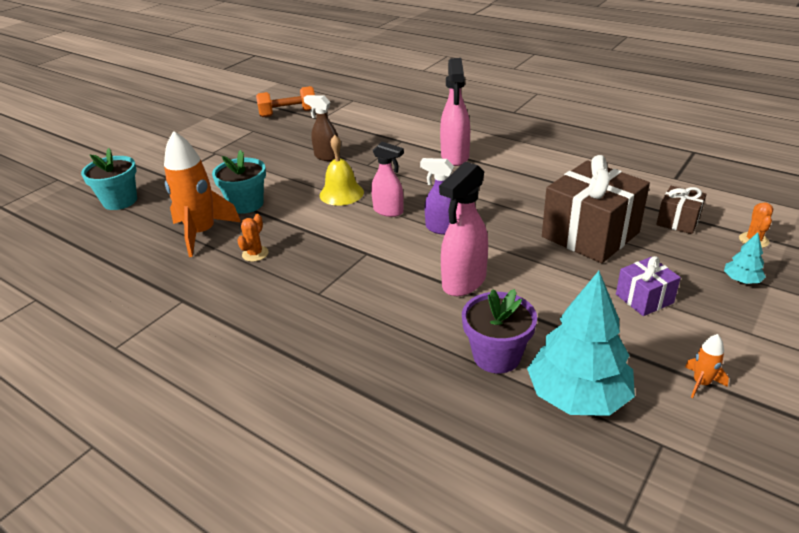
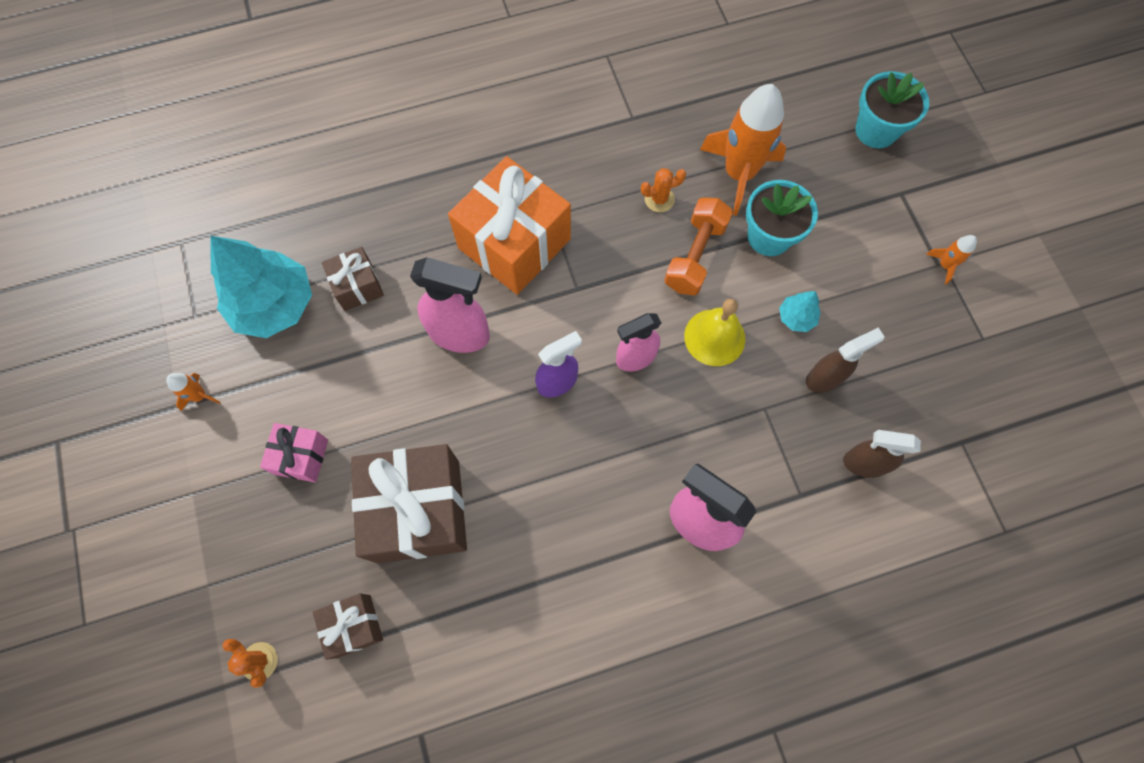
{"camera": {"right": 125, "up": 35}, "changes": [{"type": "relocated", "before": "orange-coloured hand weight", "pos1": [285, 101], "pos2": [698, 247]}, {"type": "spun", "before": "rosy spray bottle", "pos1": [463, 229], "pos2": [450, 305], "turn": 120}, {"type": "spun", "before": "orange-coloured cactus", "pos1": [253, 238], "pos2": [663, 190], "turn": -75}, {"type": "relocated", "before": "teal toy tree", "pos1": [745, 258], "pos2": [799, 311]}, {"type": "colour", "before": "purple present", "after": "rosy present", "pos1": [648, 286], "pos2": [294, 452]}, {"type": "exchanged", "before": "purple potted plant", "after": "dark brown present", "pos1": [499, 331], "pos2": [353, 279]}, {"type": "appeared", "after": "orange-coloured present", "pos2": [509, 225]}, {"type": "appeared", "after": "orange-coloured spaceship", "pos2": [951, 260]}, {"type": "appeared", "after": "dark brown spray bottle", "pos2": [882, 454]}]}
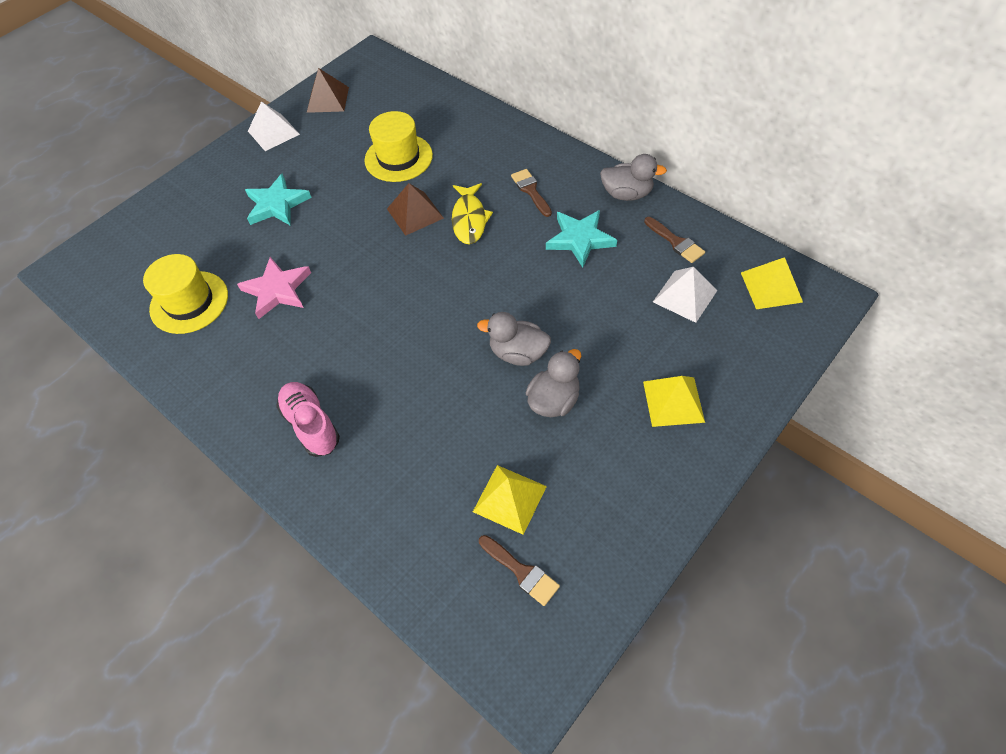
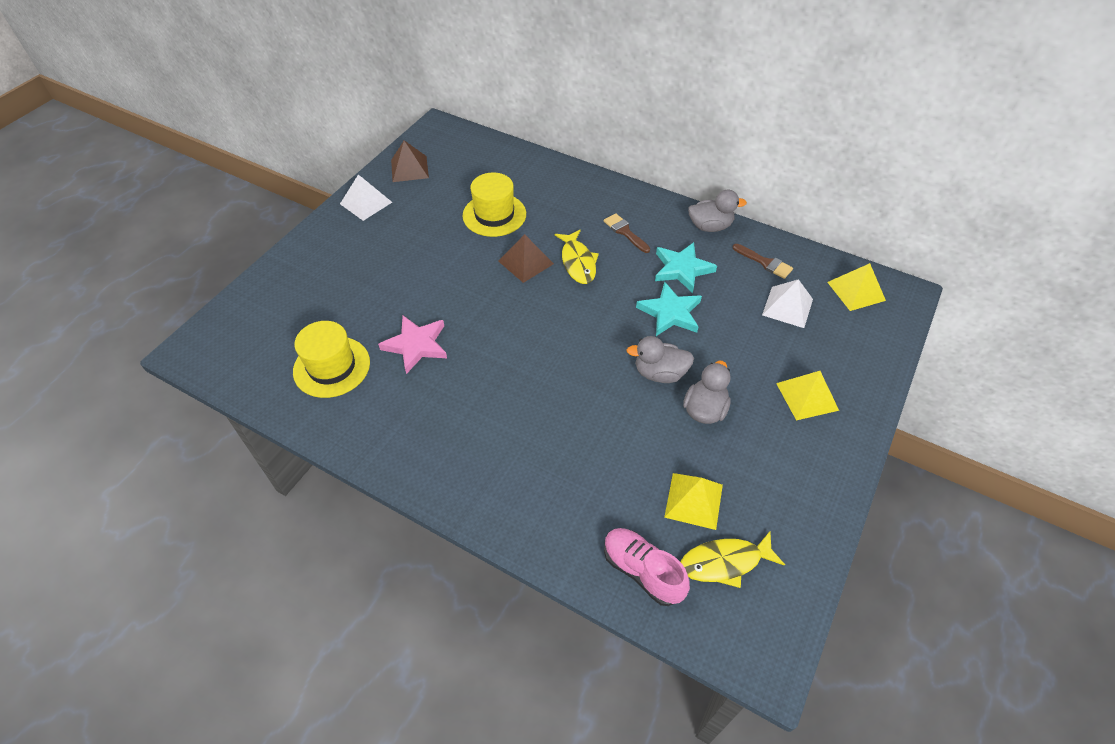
{"camera": {"right": -15, "up": -5}, "changes": [{"type": "relocated", "before": "teal five-pointed star", "pos1": [278, 199], "pos2": [669, 309]}, {"type": "relocated", "before": "rosy sneaker", "pos1": [308, 419], "pos2": [647, 567]}, {"type": "exchanged", "before": "dark brown paintbrush", "after": "golden fish figure", "pos1": [519, 570], "pos2": [733, 559]}]}
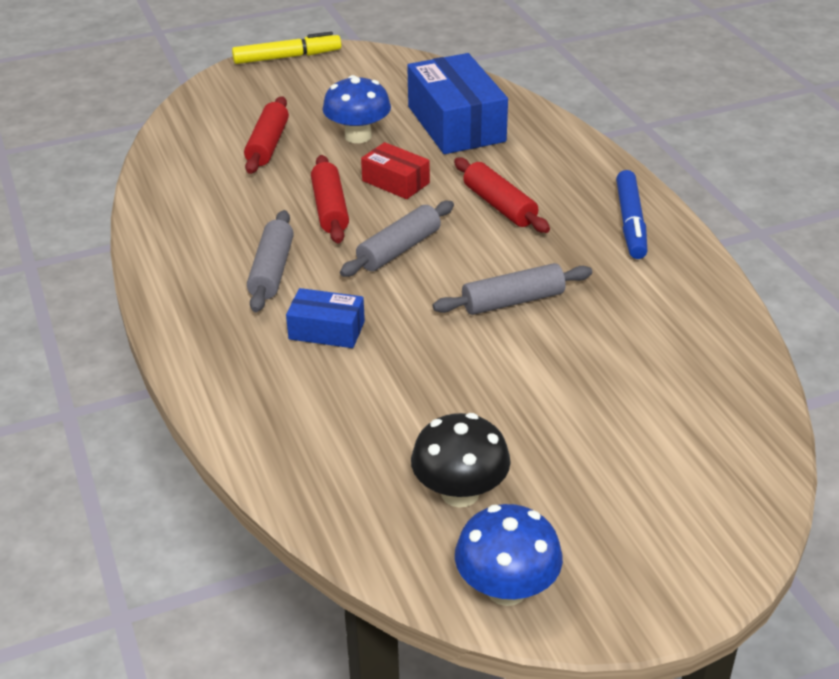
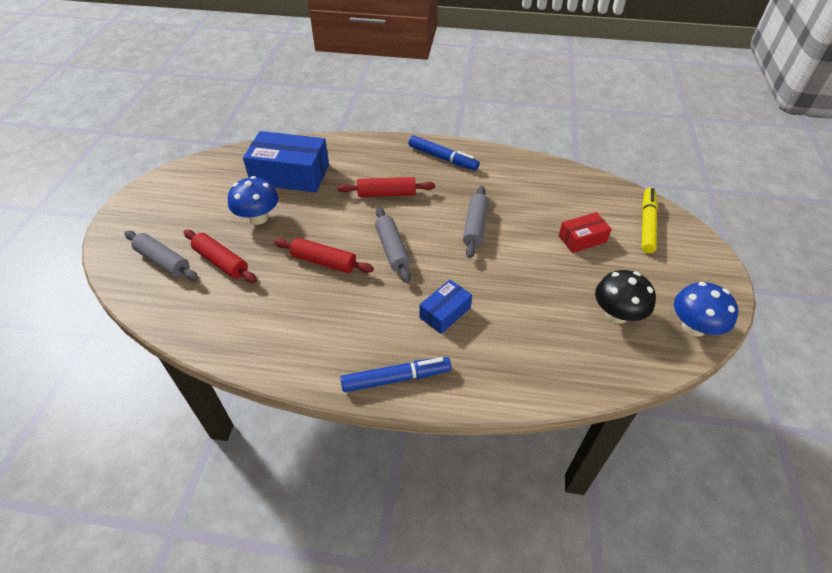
{"camera": {"right": -60, "up": 10}, "changes": [{"type": "relocated", "before": "golden marker", "pos1": [286, 48], "pos2": [650, 220]}, {"type": "relocated", "before": "red package", "pos1": [395, 170], "pos2": [585, 232]}, {"type": "relocated", "before": "ash-grey rolling pin", "pos1": [270, 261], "pos2": [161, 256]}, {"type": "appeared", "after": "blue marker", "pos2": [395, 374]}]}
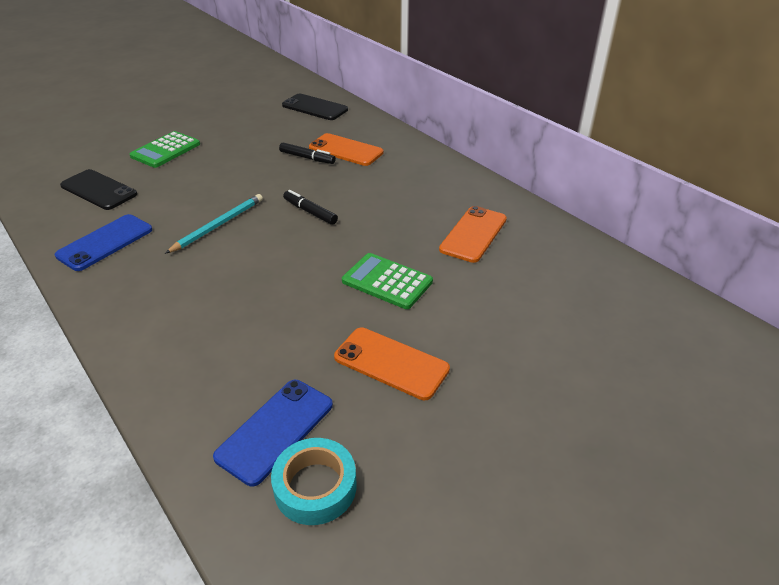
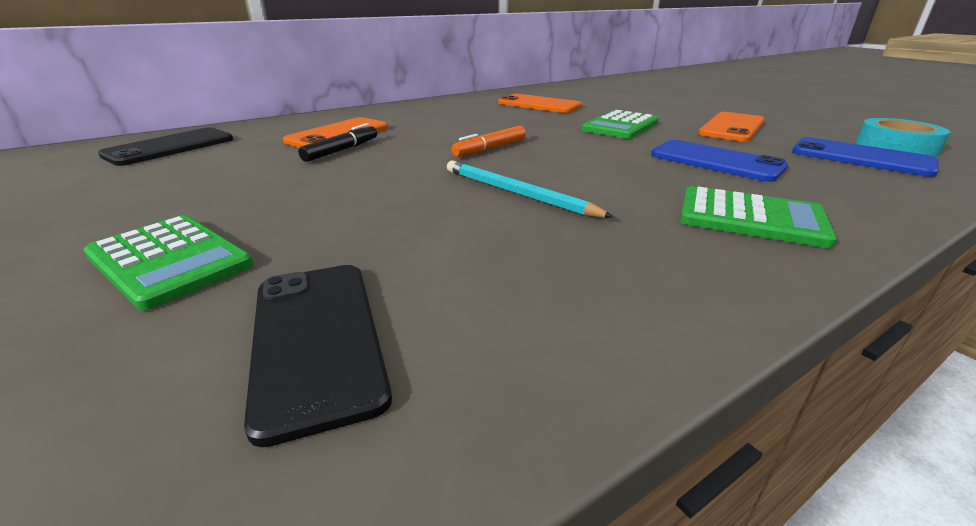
{"camera": {"right": -85, "up": -10}, "changes": [{"type": "spun", "before": "jet-black mobile phone", "pos1": [98, 189], "pos2": [318, 356], "turn": -60}, {"type": "colour", "before": "jet-black marker", "after": "orange-coloured marker", "pos1": [310, 207], "pos2": [488, 141]}, {"type": "relocated", "before": "blue mobile phone", "pos1": [103, 242], "pos2": [719, 161]}, {"type": "appeared", "after": "green pocket calculator", "pos2": [758, 217]}]}
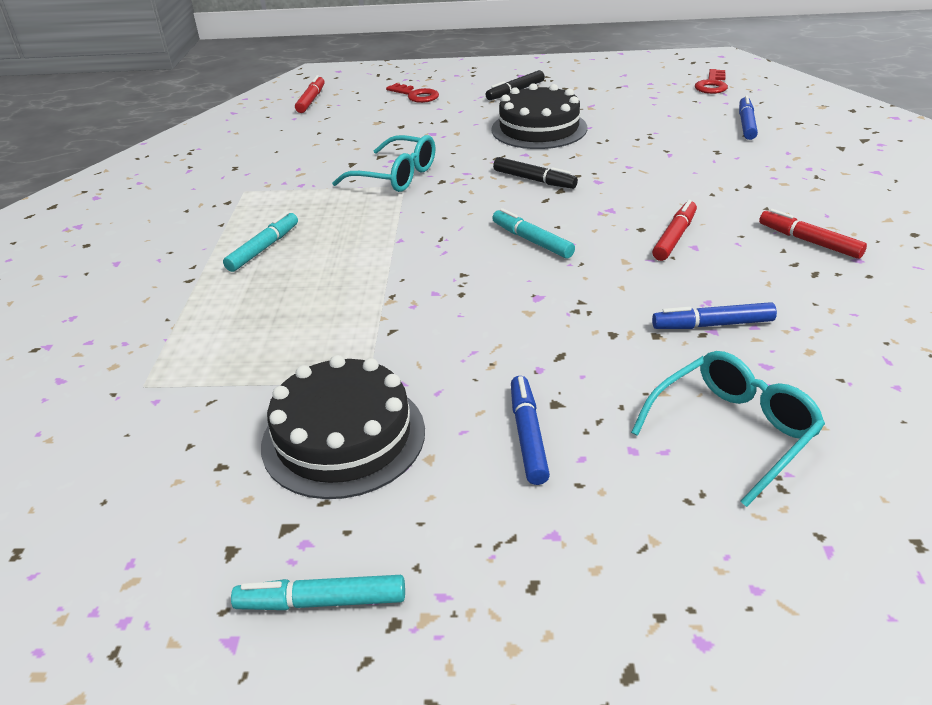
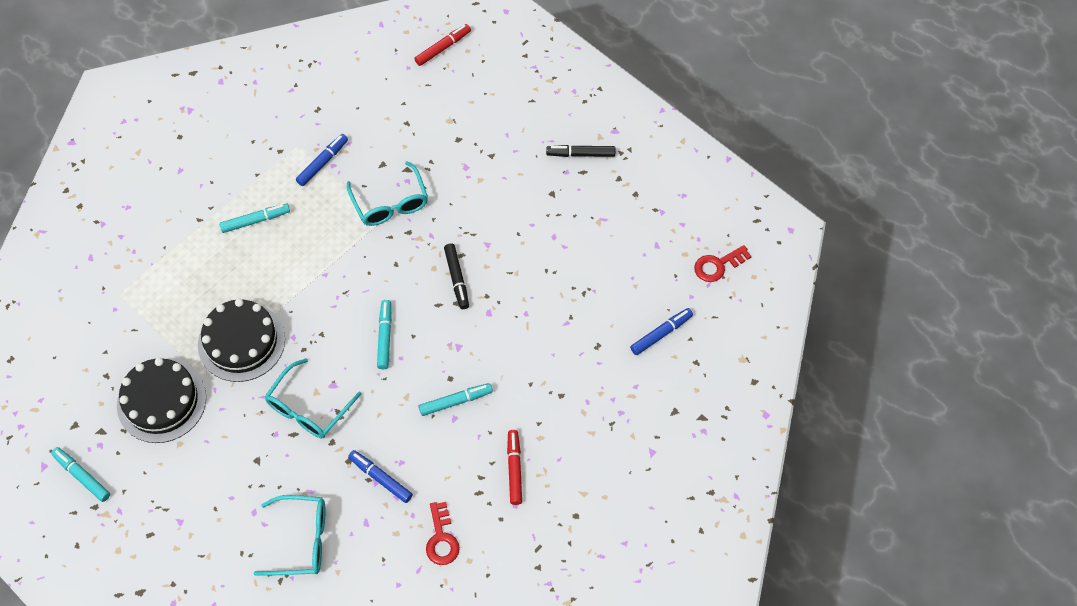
{"camera": {"right": 40, "up": 25}, "changes": [{"type": "relocated", "before": "red key", "pos1": [412, 93], "pos2": [443, 533]}, {"type": "relocated", "before": "jet-black gateau", "pos1": [539, 116], "pos2": [241, 340]}, {"type": "colour", "before": "red marker", "after": "teal marker", "pos1": [674, 230], "pos2": [456, 399]}, {"type": "relocated", "before": "blue marker", "pos1": [530, 430], "pos2": [322, 160]}, {"type": "appeared", "after": "teal eyeglasses", "pos2": [313, 398]}]}
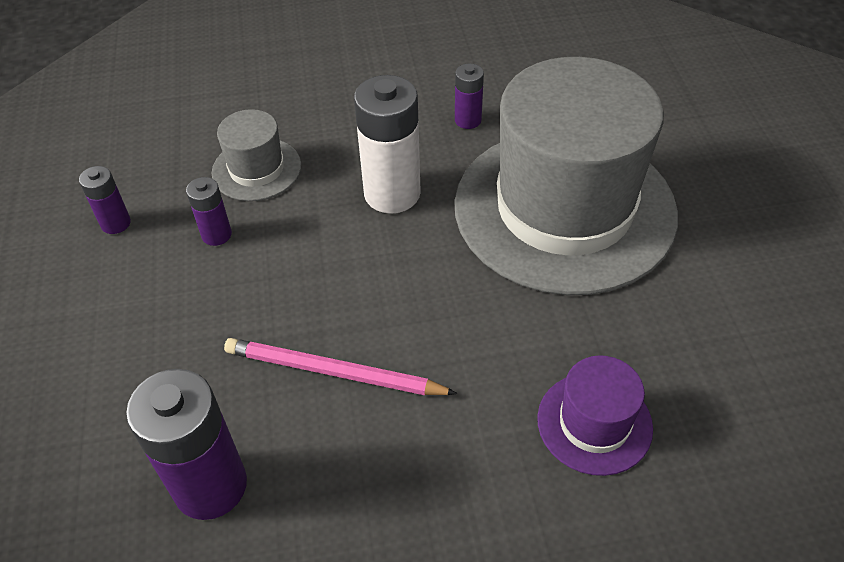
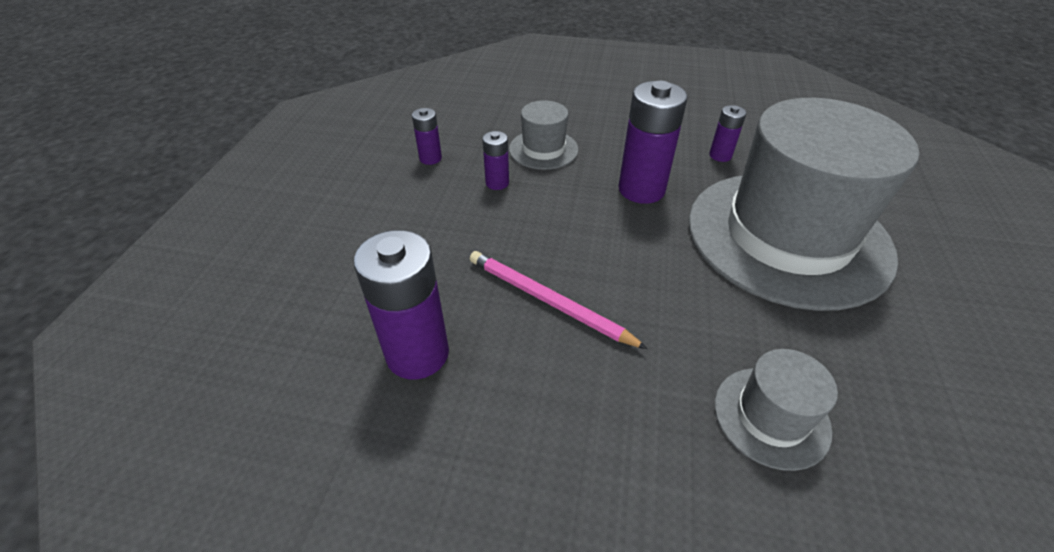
{"camera": {"right": 20, "up": -5}, "changes": [{"type": "colour", "before": "pure white battery", "after": "purple battery", "pos1": [387, 144], "pos2": [653, 142]}, {"type": "colour", "before": "purple tall hat", "after": "ash-grey tall hat", "pos1": [595, 415], "pos2": [776, 410]}]}
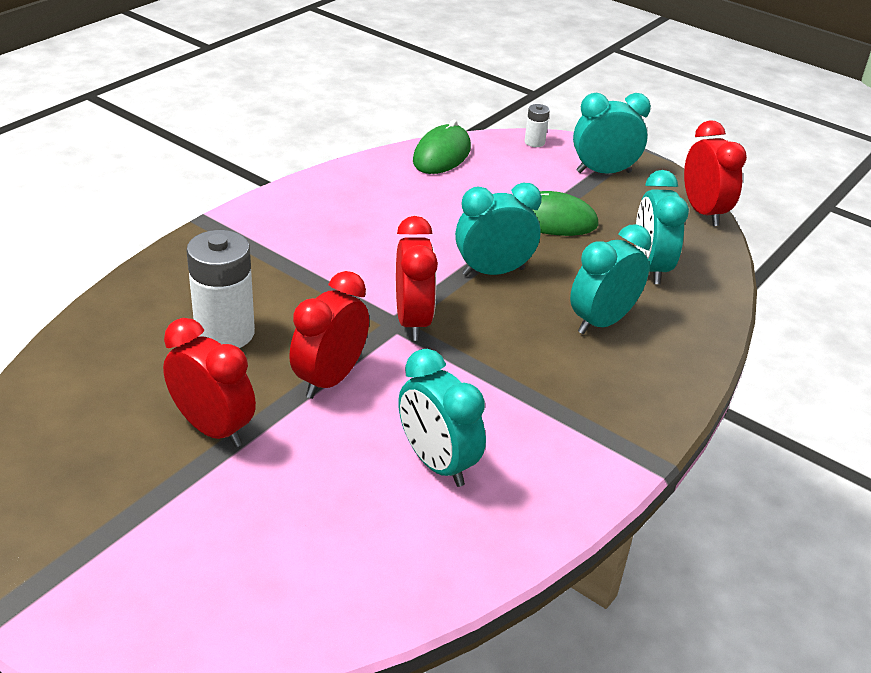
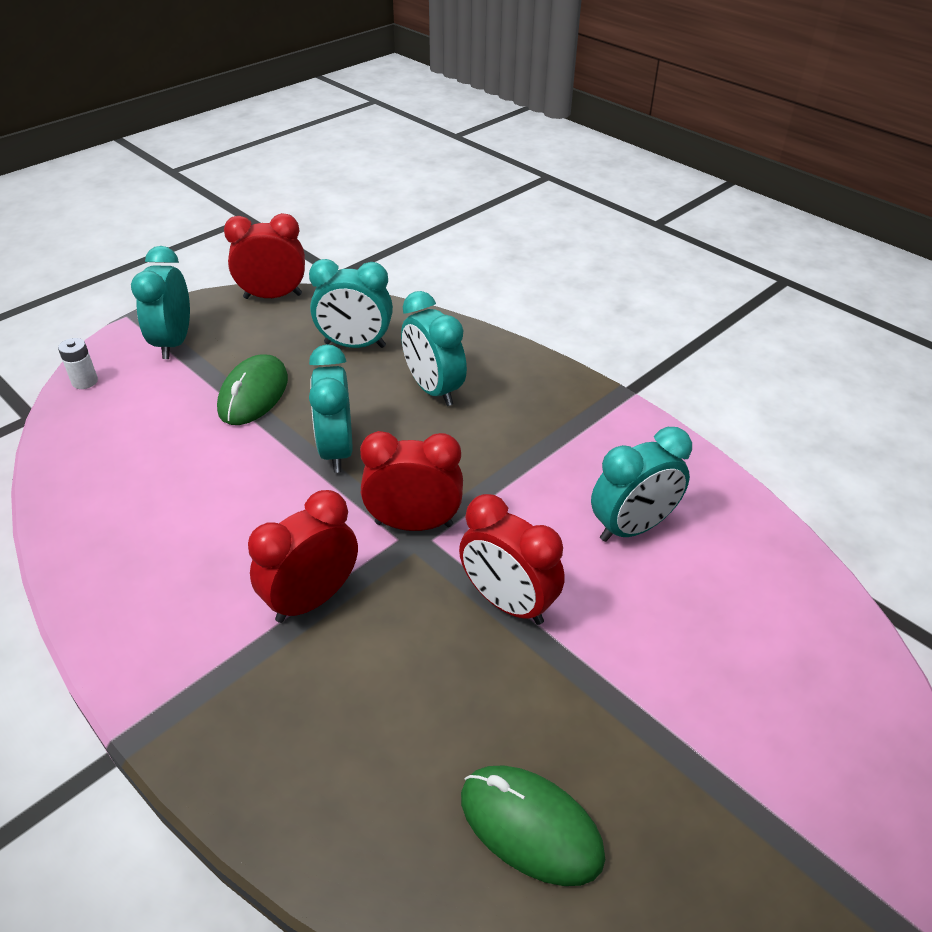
{"camera": {"right": -80, "up": 5}, "changes": [{"type": "relocated", "before": "green mouse", "pos1": [442, 147], "pos2": [533, 826]}, {"type": "missing", "before": "pure white battery", "pos1": [220, 289]}, {"type": "relocated", "before": "red alarm clock", "pos1": [209, 382], "pos2": [303, 556]}]}
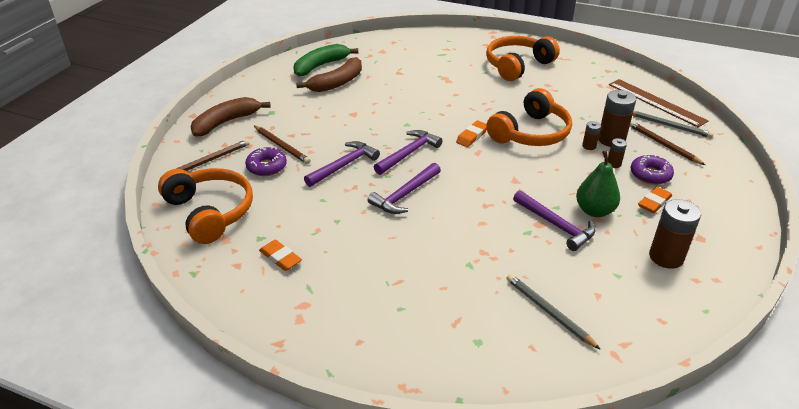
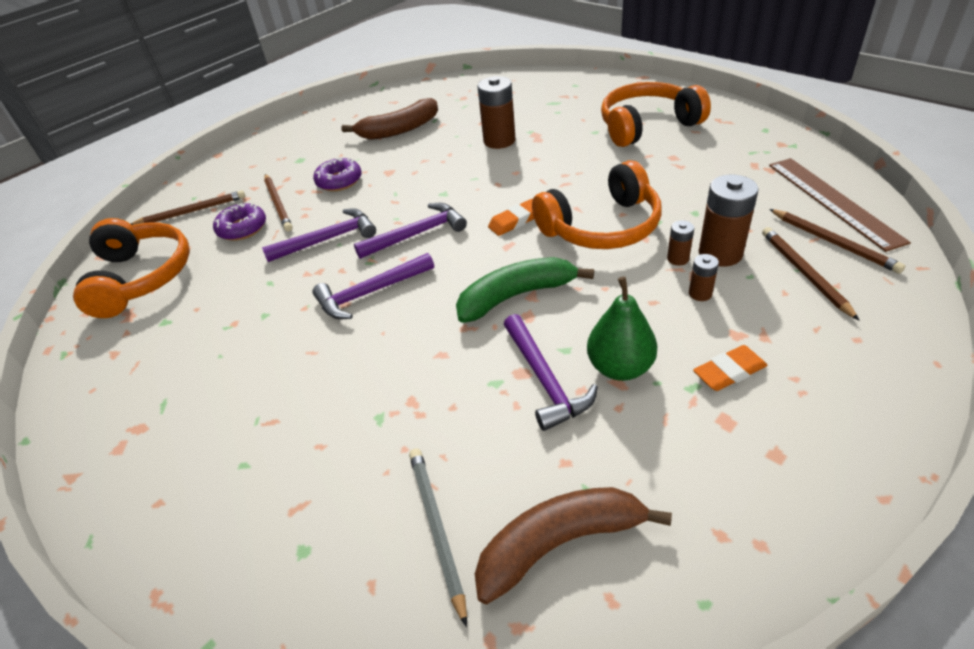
{"camera": {"right": 25, "up": 5}, "changes": [{"type": "relocated", "before": "green banana fruit", "pos1": [326, 60], "pos2": [525, 290]}, {"type": "relocated", "before": "dark brown banana fruit", "pos1": [231, 117], "pos2": [573, 546]}, {"type": "colour", "before": "ash-grey wooden pencil", "after": "dark brown wooden pencil", "pos1": [673, 124], "pos2": [837, 241]}, {"type": "relocated", "before": "purple glazed donut", "pos1": [652, 169], "pos2": [337, 174]}, {"type": "relocated", "before": "dark brown battery", "pos1": [675, 234], "pos2": [496, 112]}, {"type": "missing", "before": "orange-coloured gum eraser", "pos1": [280, 255]}]}
